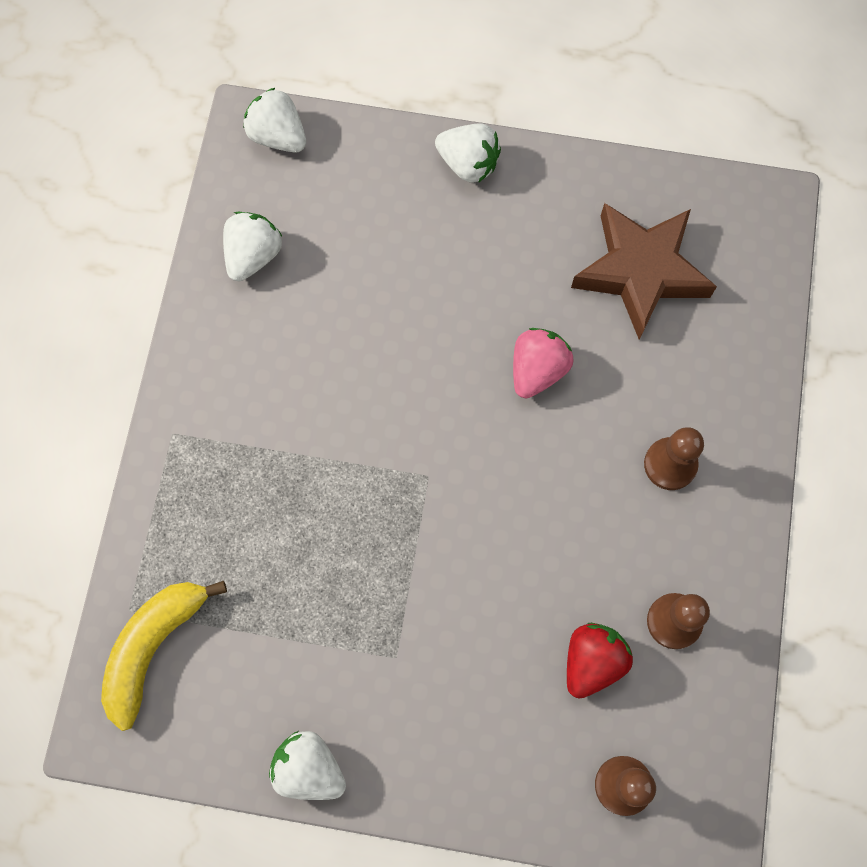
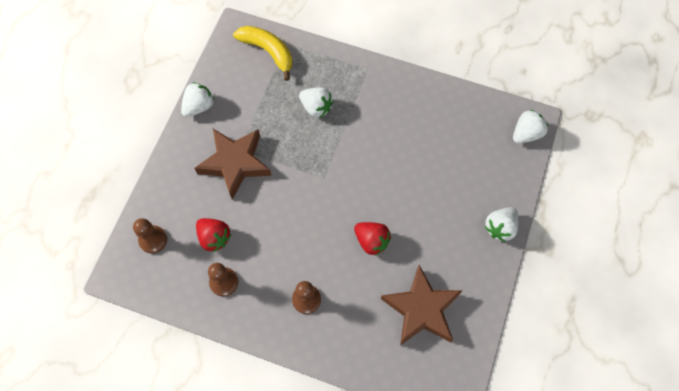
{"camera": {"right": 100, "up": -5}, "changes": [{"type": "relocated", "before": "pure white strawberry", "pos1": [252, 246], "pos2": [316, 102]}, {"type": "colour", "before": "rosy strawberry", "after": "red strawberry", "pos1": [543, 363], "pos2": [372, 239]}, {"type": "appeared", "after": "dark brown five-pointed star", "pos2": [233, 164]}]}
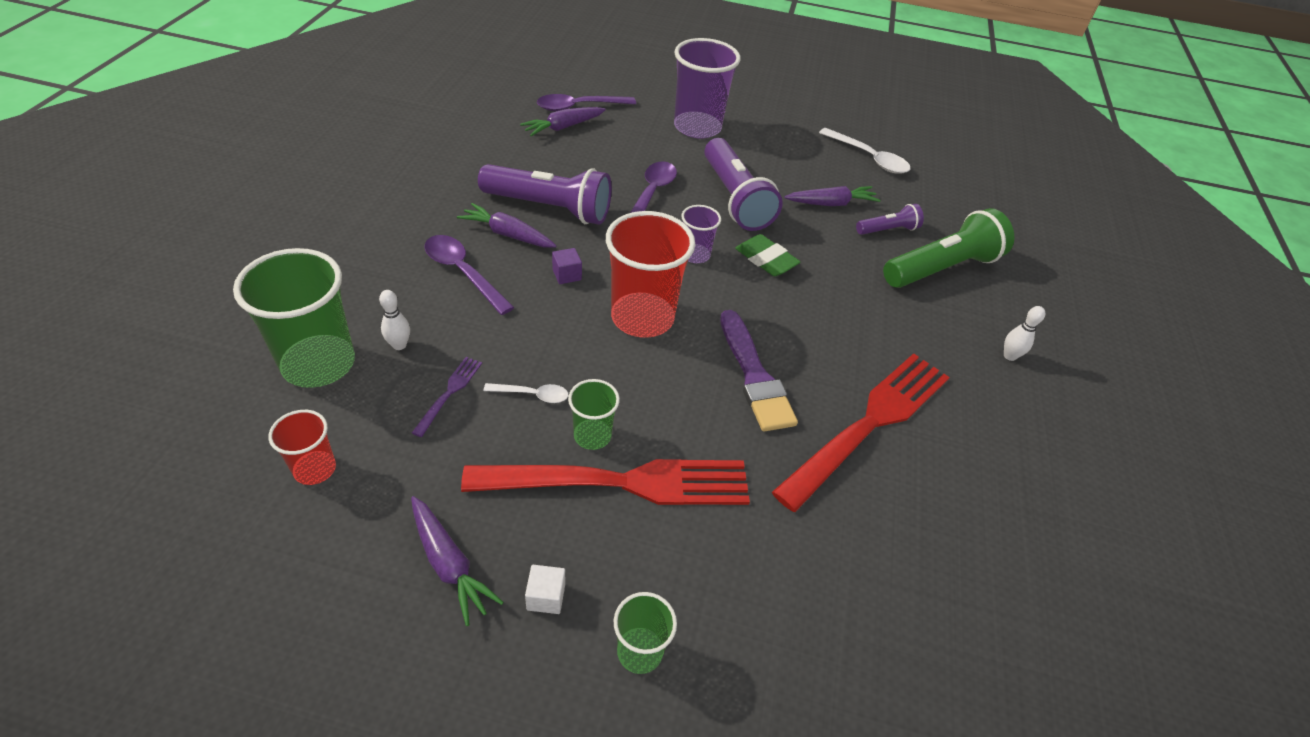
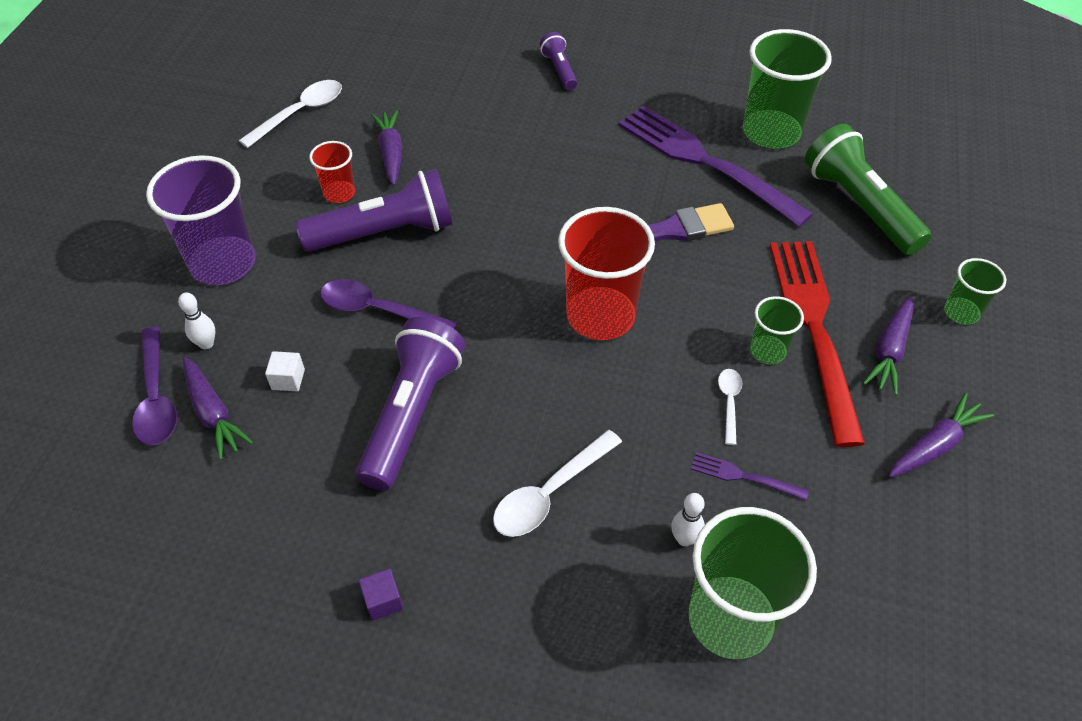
{"camera": {"right": -85, "up": 5}, "changes": [{"type": "relocated", "before": "purple carrot", "pos1": [507, 225], "pos2": [888, 345]}, {"type": "relocated", "before": "purple torch", "pos1": [890, 219], "pos2": [558, 61]}, {"type": "missing", "before": "purple tumbler", "pos1": [701, 234]}, {"type": "relocated", "before": "green torch", "pos1": [948, 248], "pos2": [868, 189]}, {"type": "missing", "before": "green gum eraser", "pos1": [768, 255]}, {"type": "colour", "before": "purple tablespoon", "after": "pure white tablespoon", "pos1": [469, 275], "pos2": [557, 483]}, {"type": "relocated", "before": "purple solid cube", "pos1": [567, 266], "pos2": [381, 594]}, {"type": "relocated", "before": "pure white skittle", "pos1": [1024, 333], "pos2": [196, 320]}, {"type": "colour", "before": "red fork", "after": "purple fork", "pos1": [860, 432], "pos2": [715, 166]}, {"type": "relocated", "before": "red tumbler", "pos1": [302, 447], "pos2": [332, 172]}, {"type": "relocated", "before": "pure white solid cube", "pos1": [545, 589], "pos2": [285, 371]}, {"type": "appeared", "after": "green tumbler", "pos2": [787, 89]}]}
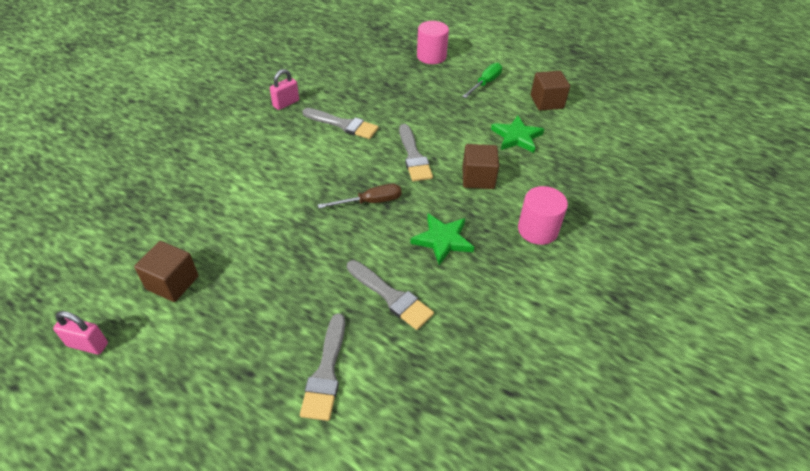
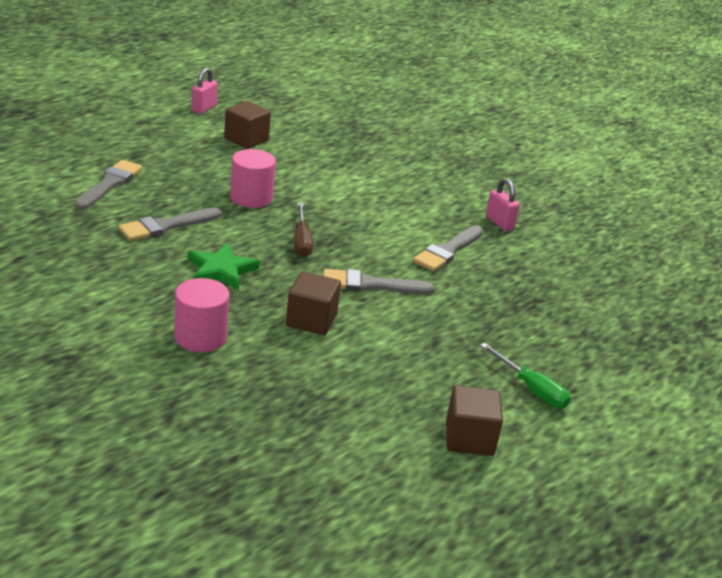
{"camera": {"right": 100, "up": -15}, "changes": [{"type": "relocated", "before": "rosy cylinder shape", "pos1": [433, 42], "pos2": [253, 178]}, {"type": "missing", "before": "green five-pointed star", "pos1": [517, 134]}, {"type": "spun", "before": "ash-grey paintbrush", "pos1": [322, 367], "pos2": [108, 185], "turn": 90}]}
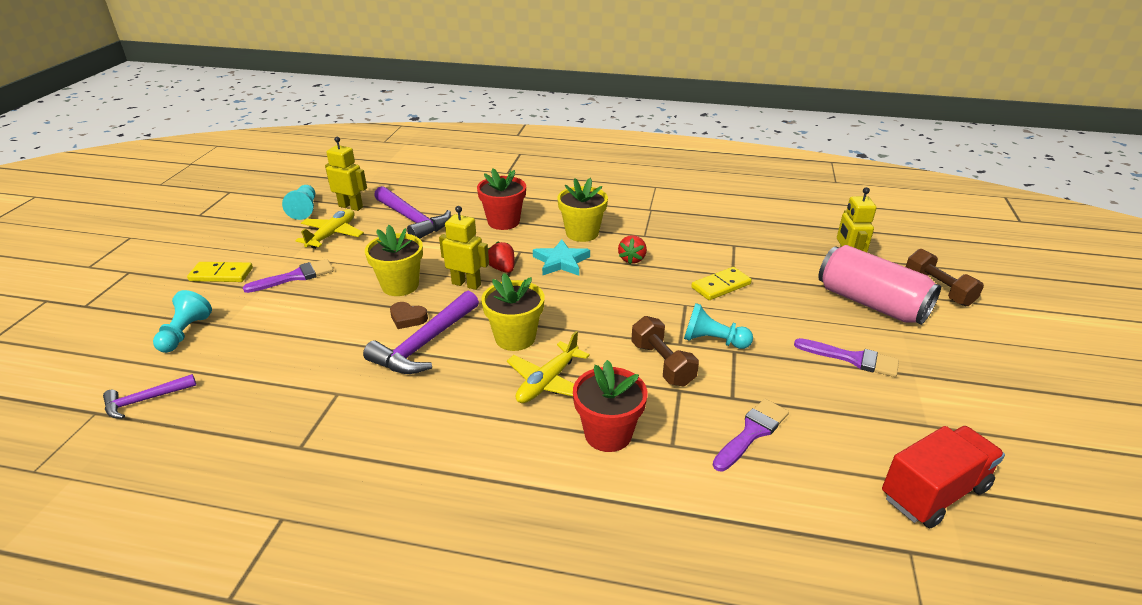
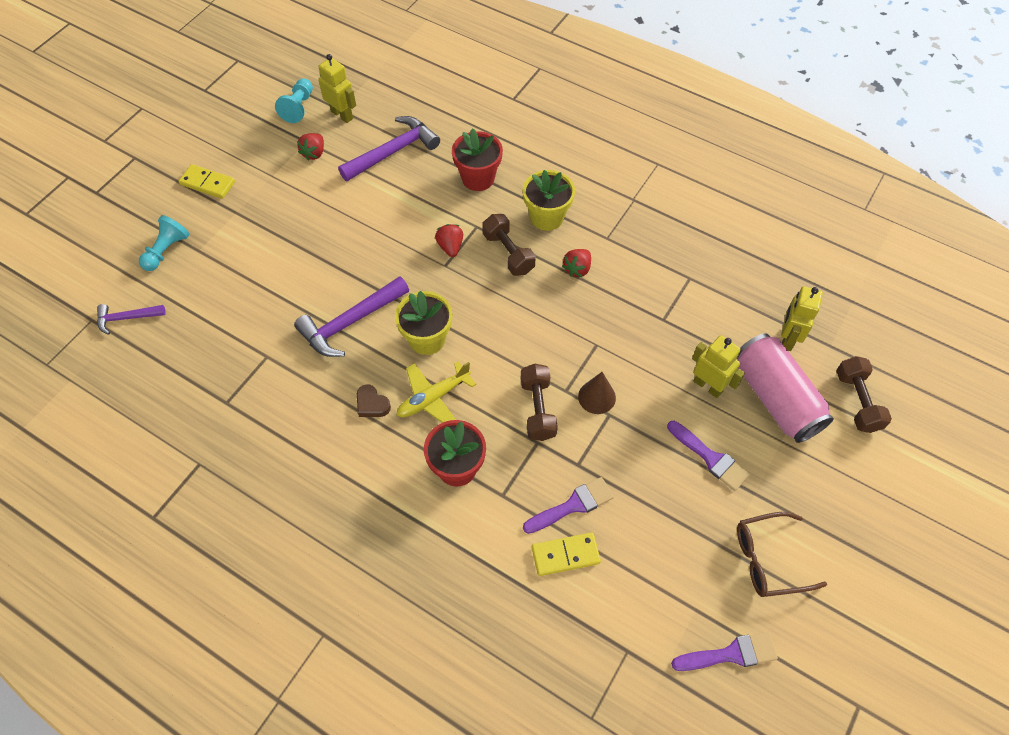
{"camera": {"right": 20, "up": 25}, "changes": [{"type": "spun", "before": "purple carpenter's hammer", "pos1": [412, 212], "pos2": [389, 148], "turn": -105}, {"type": "relocated", "before": "golden robot", "pos1": [464, 248], "pos2": [718, 366]}, {"type": "exchanged", "before": "golden aeroplane", "after": "red strawberry", "pos1": [329, 229], "pos2": [310, 147]}, {"type": "missing", "before": "golden potted plant", "pos1": [394, 260]}, {"type": "exchanged", "before": "teal five-pointed star", "after": "dark brown hand weight", "pos1": [561, 257], "pos2": [509, 245]}, {"type": "relocated", "before": "purple paintbrush", "pos1": [288, 276], "pos2": [724, 651]}, {"type": "relocated", "before": "golden domino", "pos1": [721, 283], "pos2": [566, 554]}, {"type": "relocated", "before": "dark brown love heart", "pos1": [409, 315], "pos2": [374, 400]}, {"type": "exchanged", "before": "teal game pawn", "after": "dark brown cone shape", "pos1": [718, 326], "pos2": [597, 393]}, {"type": "missing", "before": "red toy truck", "pos1": [943, 477]}, {"type": "appeared", "after": "dark brown eyeglasses", "pos2": [782, 554]}]}
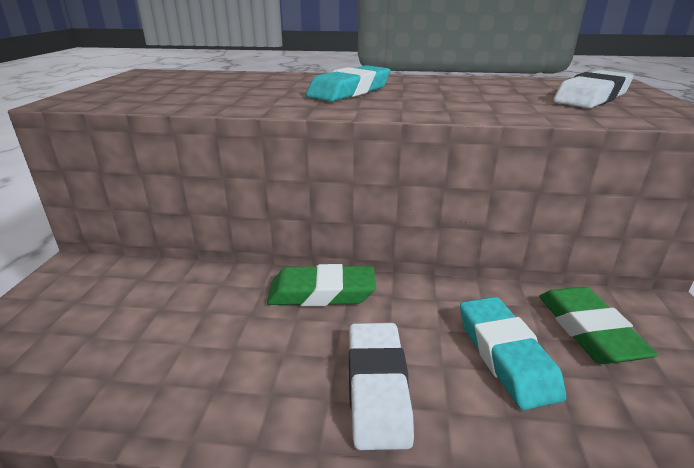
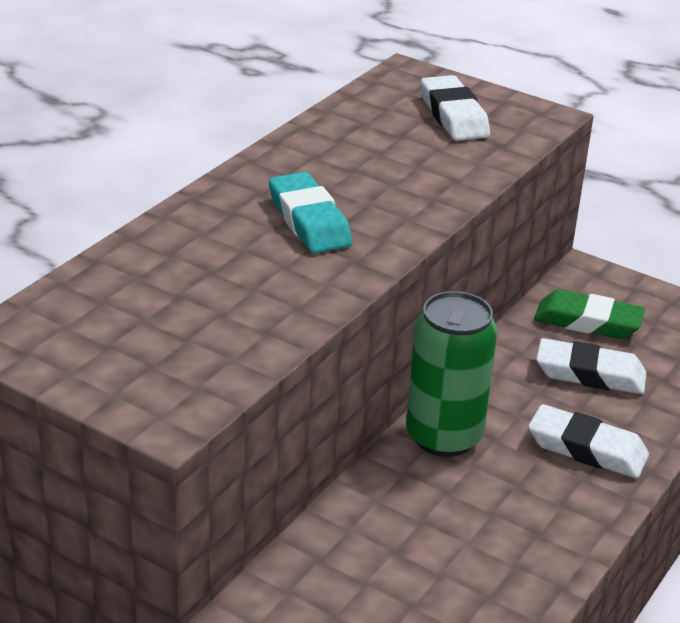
{"camera": {"right": -65, "up": 5}, "changes": [{"type": "exchanged", "before": "green gum eraser", "after": "green tin", "pos1": [321, 285], "pos2": [452, 374]}, {"type": "colour", "before": "teal gum eraser", "after": "pure white gum eraser", "pos1": [513, 353], "pos2": [591, 366]}]}
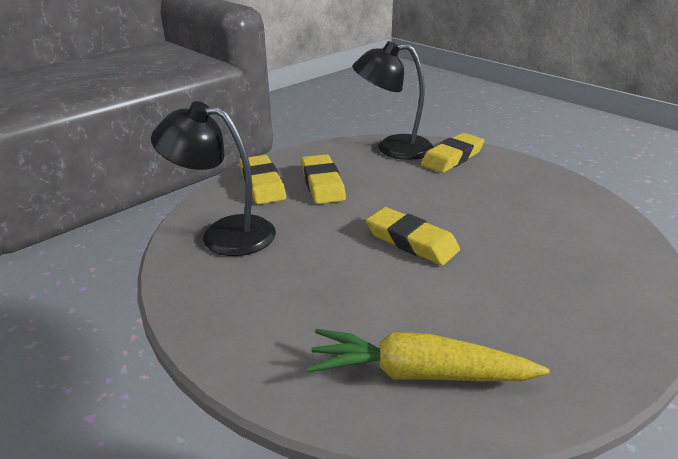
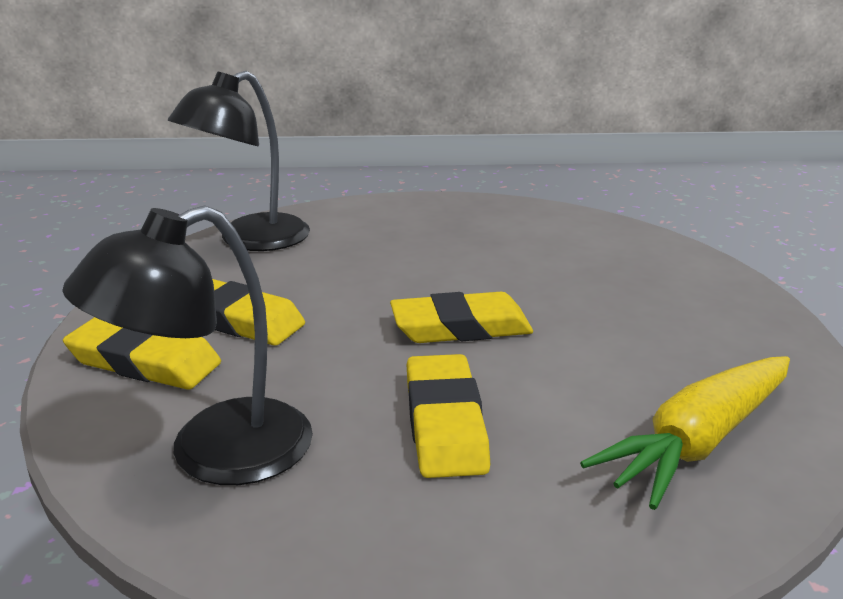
{"camera": {"right": -50, "up": -5}, "changes": [{"type": "relocated", "before": "golden gum eraser", "pos1": [452, 153], "pos2": [448, 416]}]}
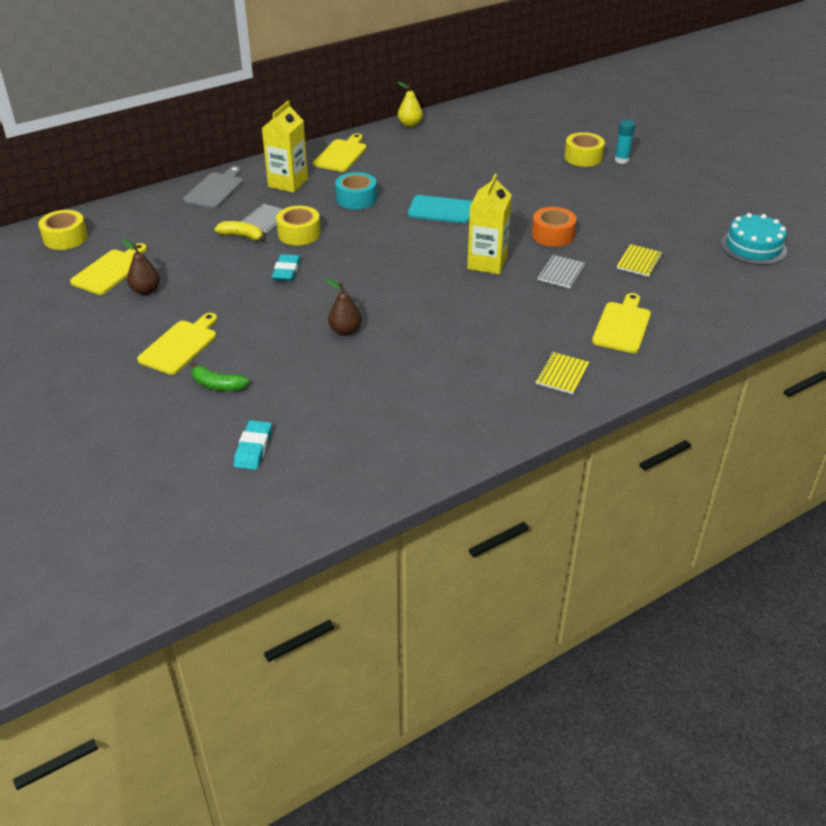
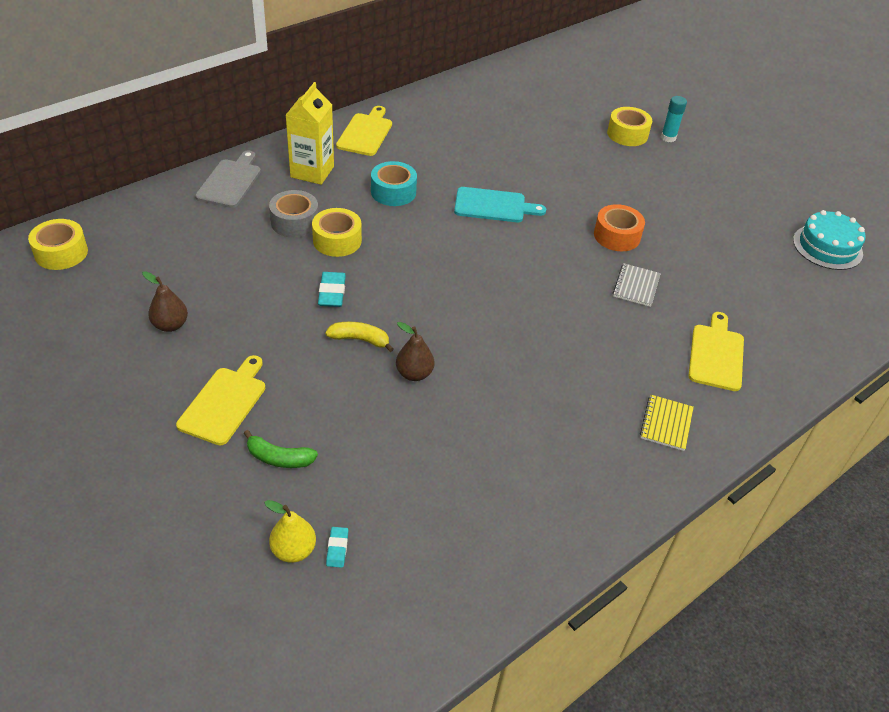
{"camera": {"right": -10, "up": 5}, "changes": [{"type": "relocated", "before": "golden toy pear", "pos1": [410, 104], "pos2": [290, 531]}, {"type": "missing", "before": "golden carton", "pos1": [489, 224]}, {"type": "exchanged", "before": "ash-grey exercise book", "after": "ash-grey tape", "pos1": [261, 218], "pos2": [293, 214]}, {"type": "relocated", "before": "golden banana fruit", "pos1": [239, 231], "pos2": [359, 337]}, {"type": "missing", "before": "golden cutting board", "pos1": [108, 269]}, {"type": "missing", "before": "golden exercise book", "pos1": [640, 260]}, {"type": "size", "before": "teal gum eraser", "pos1": [253, 445], "pos2": [337, 547], "scale": 0.59}]}
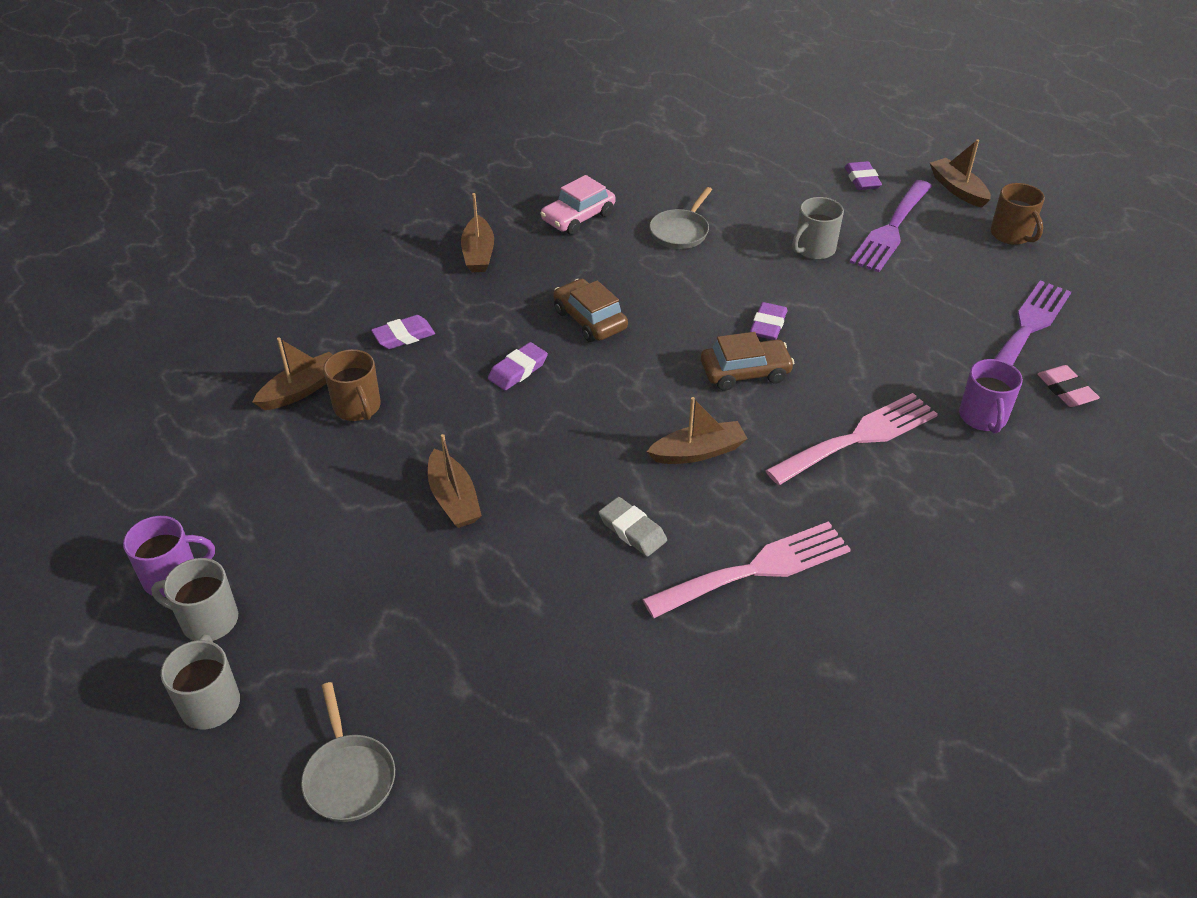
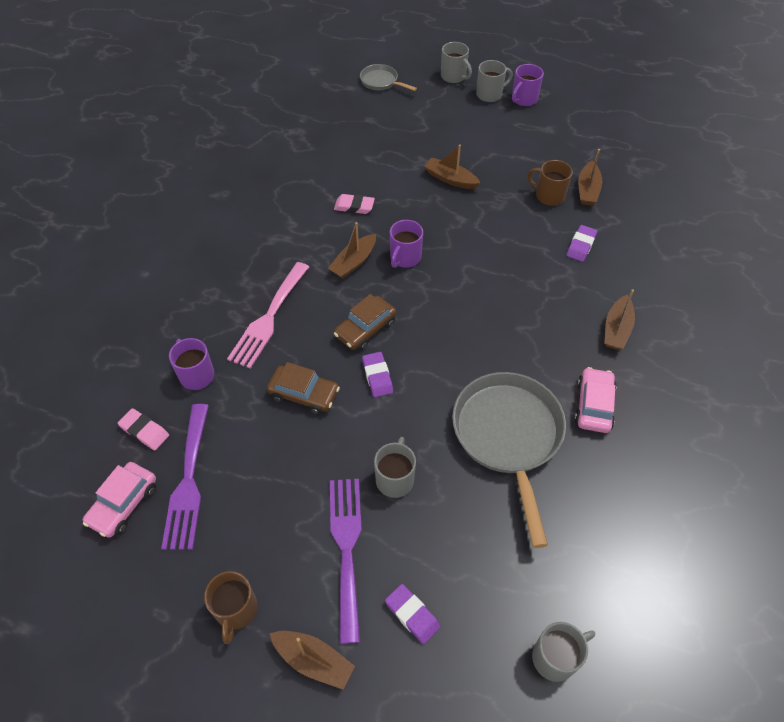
{"camera": {"right": 145, "up": 10}, "changes": [{"type": "spun", "before": "dark brown mug", "pos1": [1017, 214], "pos2": [231, 607], "turn": -120}, {"type": "size", "before": "ash-grey pan", "pos1": [680, 218], "pos2": [509, 460], "scale": 2.05}, {"type": "spun", "before": "dark brown toy boat", "pos1": [477, 232], "pos2": [619, 319], "turn": -120}, {"type": "relocated", "before": "dark brown car", "pos1": [590, 310], "pos2": [303, 388]}, {"type": "missing", "before": "purple gum eraser", "pos1": [518, 366]}, {"type": "colour", "before": "ash-grey gum eraser", "after": "rosy gum eraser", "pos1": [633, 527], "pos2": [354, 204]}, {"type": "missing", "before": "rosy fork", "pos1": [746, 569]}, {"type": "appeared", "after": "purple mug", "pos2": [406, 244]}, {"type": "appeared", "after": "rosy car", "pos2": [119, 500]}, {"type": "appeared", "after": "ash-grey mug", "pos2": [563, 652]}]}
